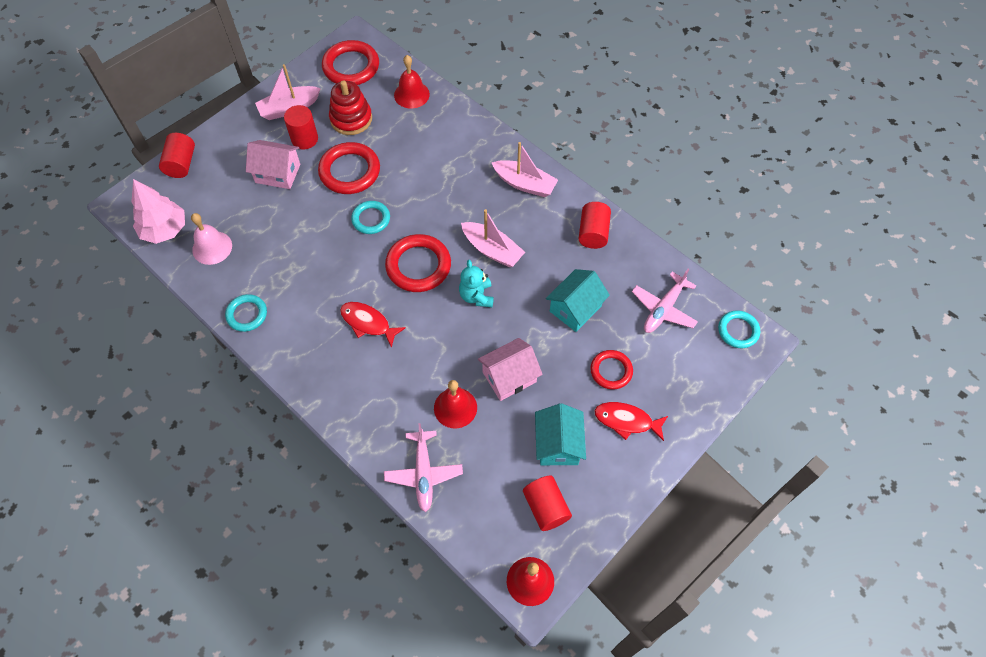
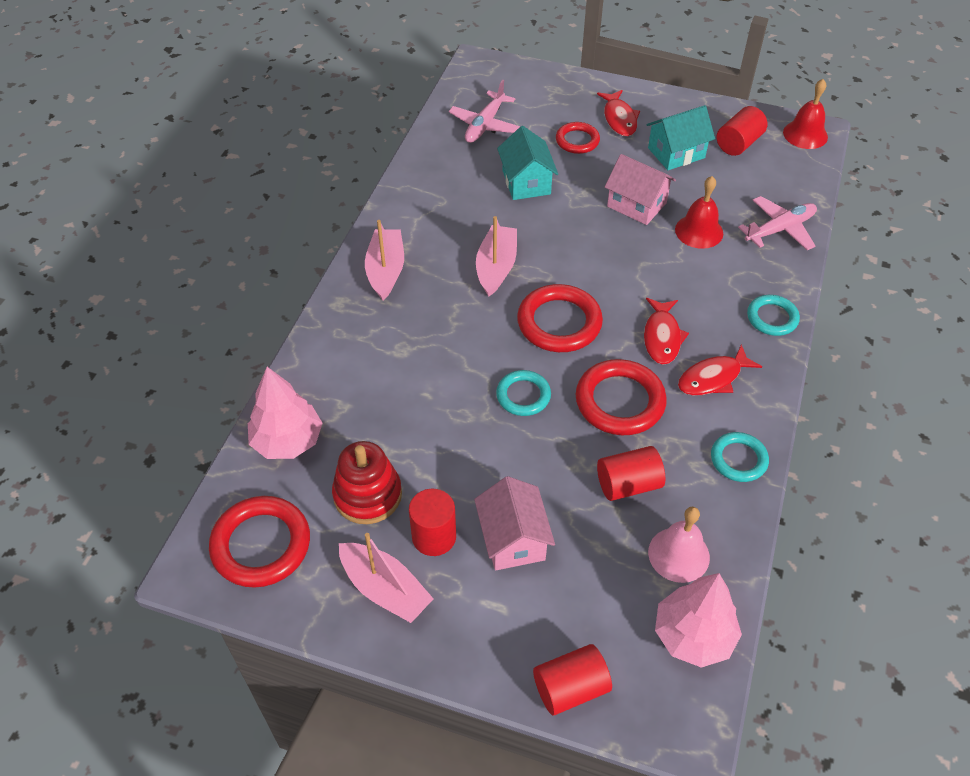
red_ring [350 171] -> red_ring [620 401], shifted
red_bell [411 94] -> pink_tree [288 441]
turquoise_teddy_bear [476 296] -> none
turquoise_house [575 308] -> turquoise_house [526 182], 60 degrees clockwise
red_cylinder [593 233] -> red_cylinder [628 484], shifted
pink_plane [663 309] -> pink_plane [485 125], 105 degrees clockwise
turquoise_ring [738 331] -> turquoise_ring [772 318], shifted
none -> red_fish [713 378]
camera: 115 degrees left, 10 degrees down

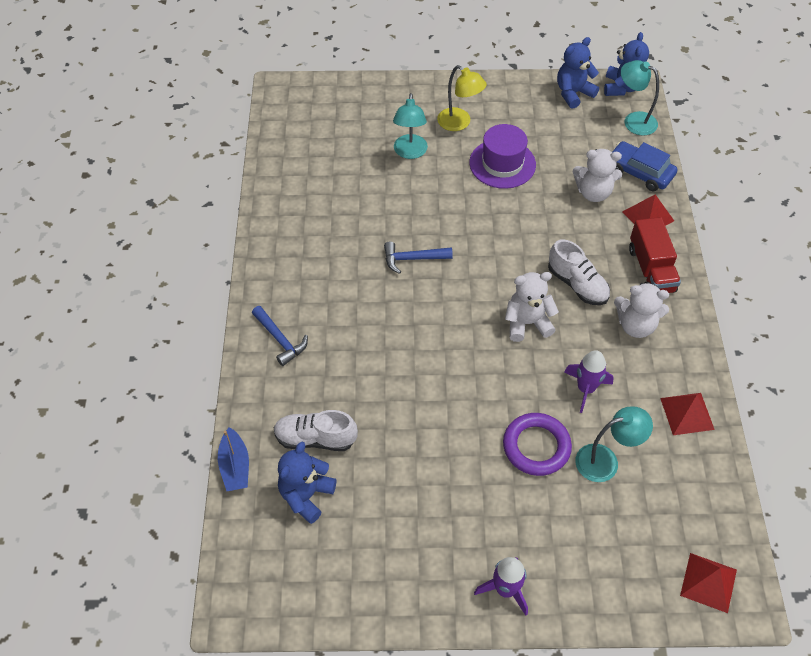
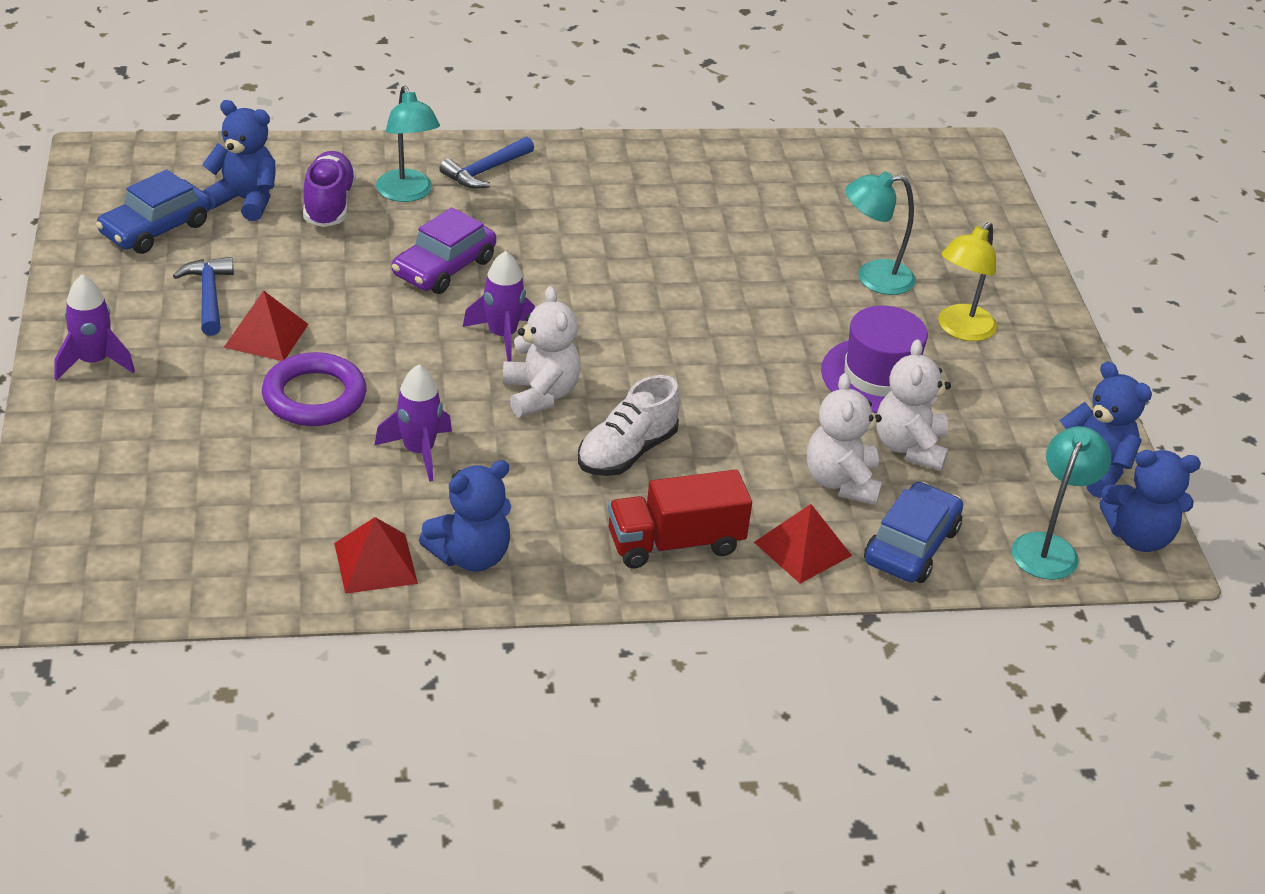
blue_boat [235 466] -> none
white_shoe [315 438] -> purple_shoe [329 204]
blue_hammer [412 259] -> blue_hammer [209 296], shifted
turquoise_lamp [605 461] -> turquoise_lamp [407 193], shifted
white_teddy_bear [635 325] -> white_teddy_bear [909 447], shifted
red_pyramid [708 582] -> red_pyramid [266 335], shifted
none -> blue_car [155 229]
none -> purple_car [444 267]
none -> blue_teddy_bear [470 556]
none -> purple_rocket [502 336]
camera: 80 degrees right, 15 degrees down

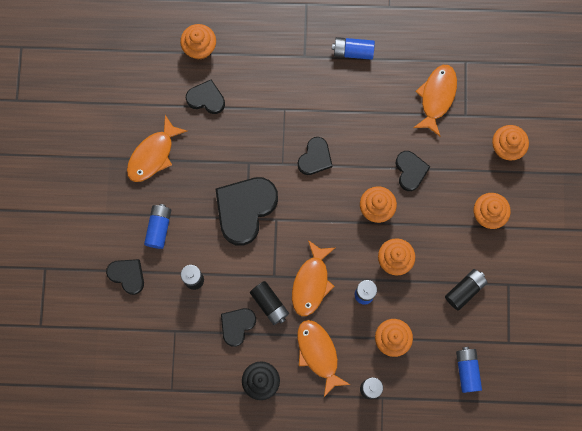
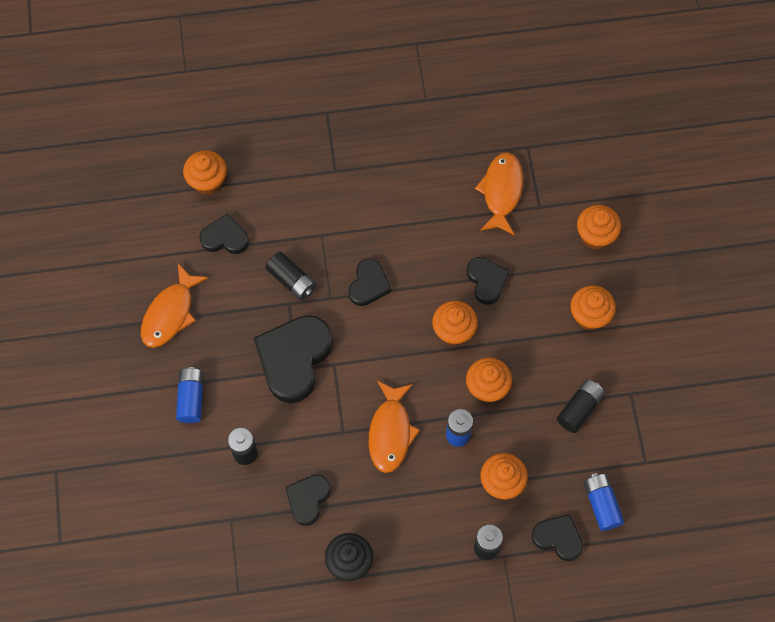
black_heart [127 275] -> black_heart [558 538], shifted
black_battery [269 304] -> black_battery [291 280], shifted
orange_fish [318 353] -> none
blue_battery [353 51] -> none
camera: 10 degrees left, 10 degrees down

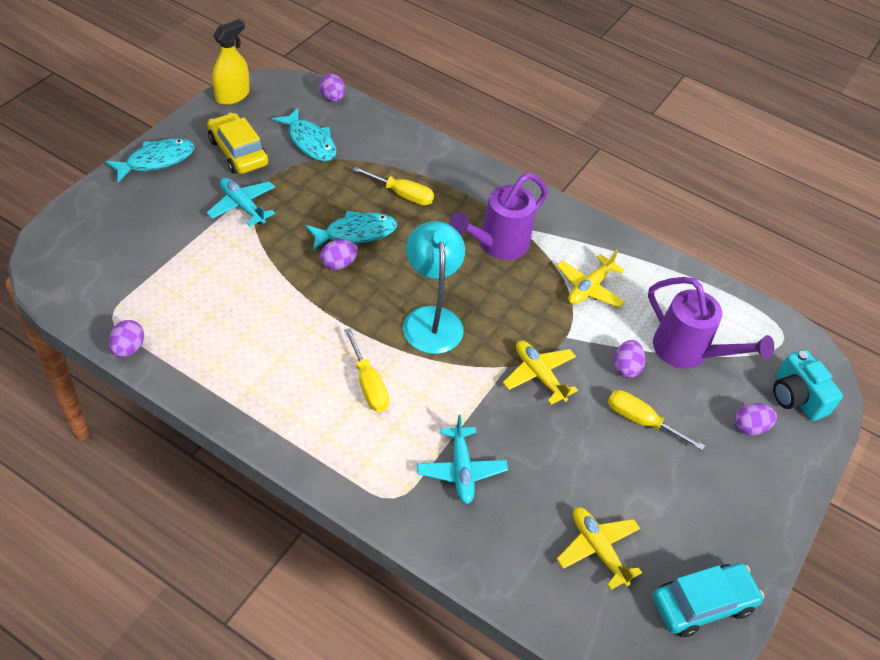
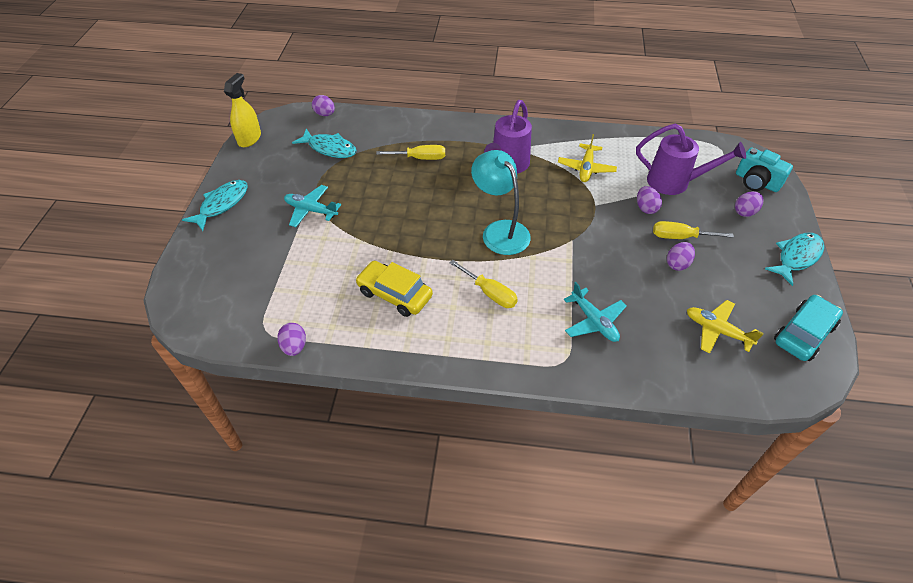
yellow_car [238 152] -> yellow_car [394 294], shifted
turquoise_fish [356 233] -> turquoise_fish [796 257], shifted
purple_egg [338 264] -> purple_egg [677 264], shifted
yellow_plane [539 375] -> none
camera: 20 degrees left, 0 degrees up

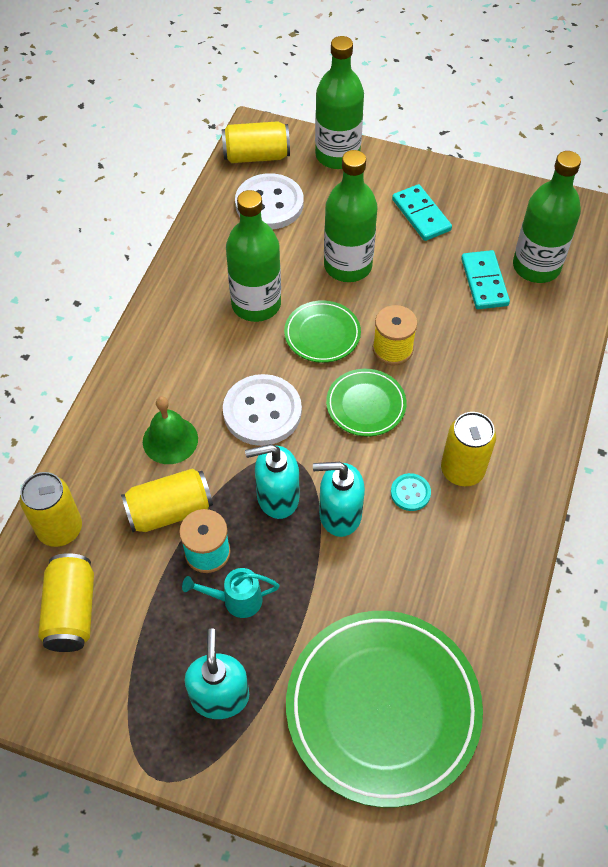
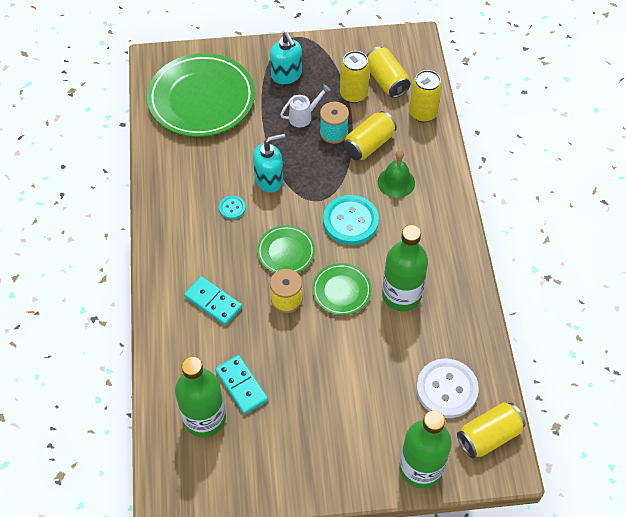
turquoise_watering_can [236 600] -> white_watering_can [303 117]
white_button [262 411] -> turquoise_button [350 221]
turquoise_soap_dispenser [277 497] -> none
green_bottle [348 266] -> none
turquoise_domino [421 215] -> turquoise_domino [213 302], shifted
yellow_can [462 470] -> yellow_can [353 94], shifted
camera: 155 degrees right, 0 degrees up

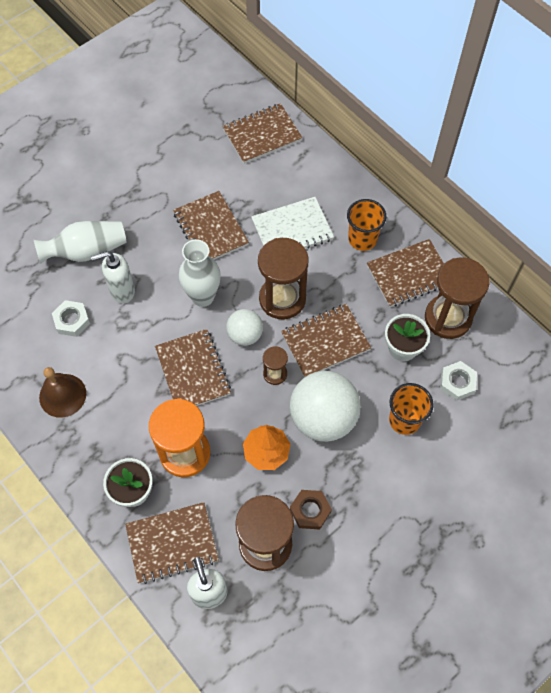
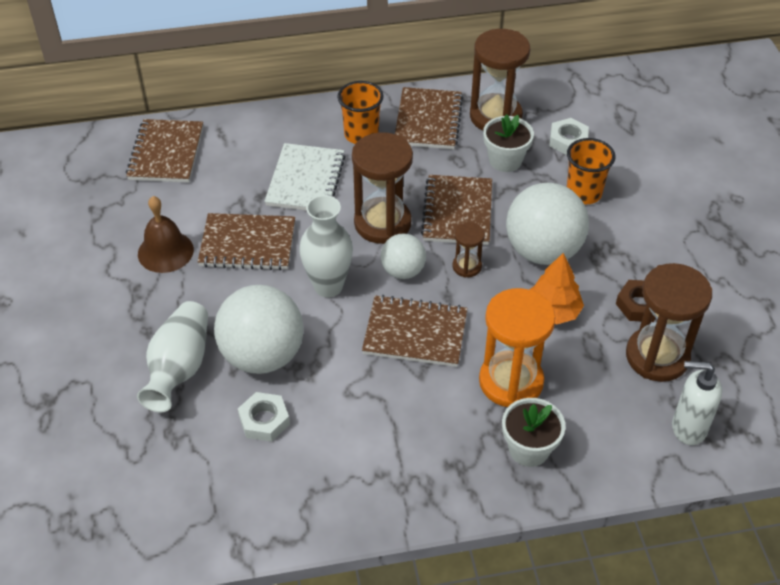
brown_bell [62 395] -> brown_bell [165 251], shifted
white_soap_dispenser [122 291] -> white_ball [262 355]
brown_notebook [172 543] -> none
camera: 60 degrees left, 15 degrees down

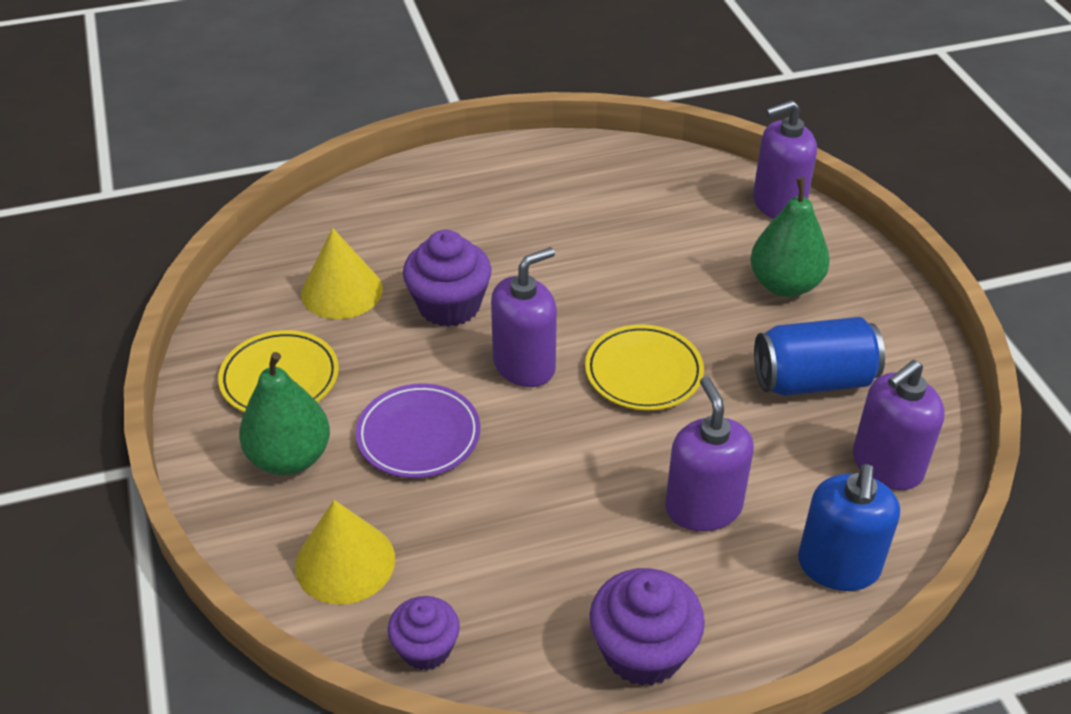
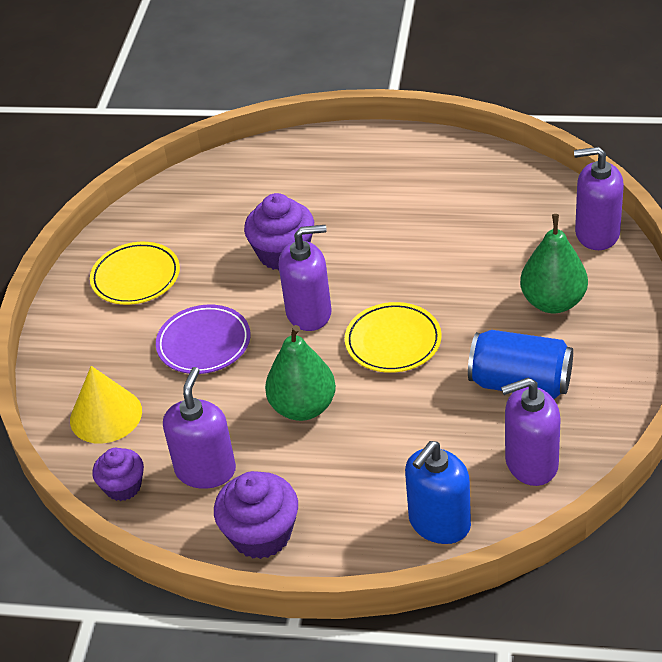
green_pear [290 458] -> green_pear [303 407], shifted
yellow_cone [342 291] -> none
purple_soap_dispenser [703 507] -> purple_soap_dispenser [205 470], shifted
camera: 30 degrees right, 0 degrees up

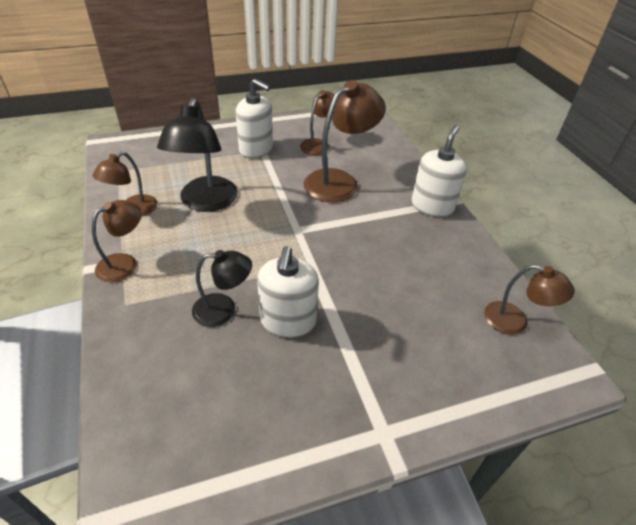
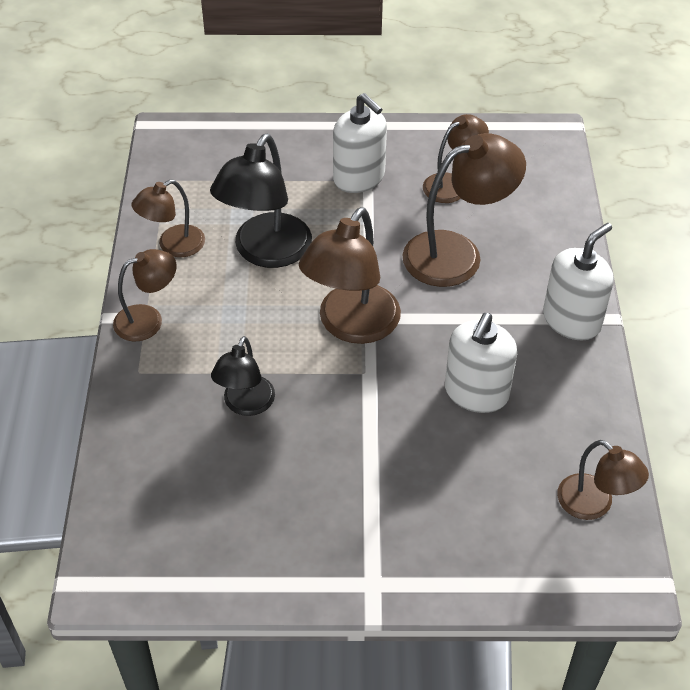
black_lamp [223 310] -> black_lamp [245 405], 90 degrees clockwise
white_soap_dispenser [288 321] -> white_soap_dispenser [476 393], shifted
none -> brown_lamp [351 326]
camera: 20 degrees right, 5 degrees up

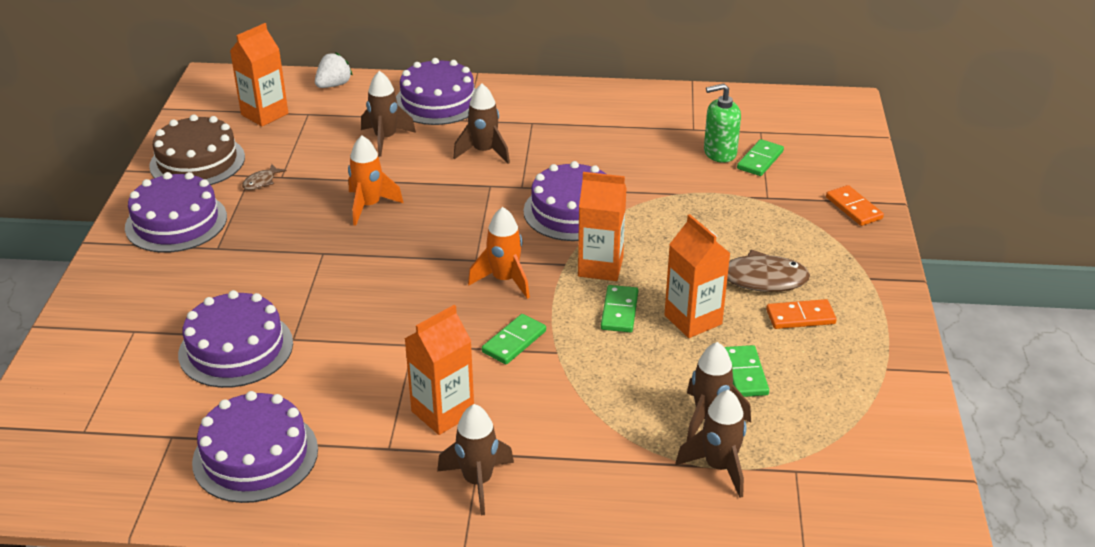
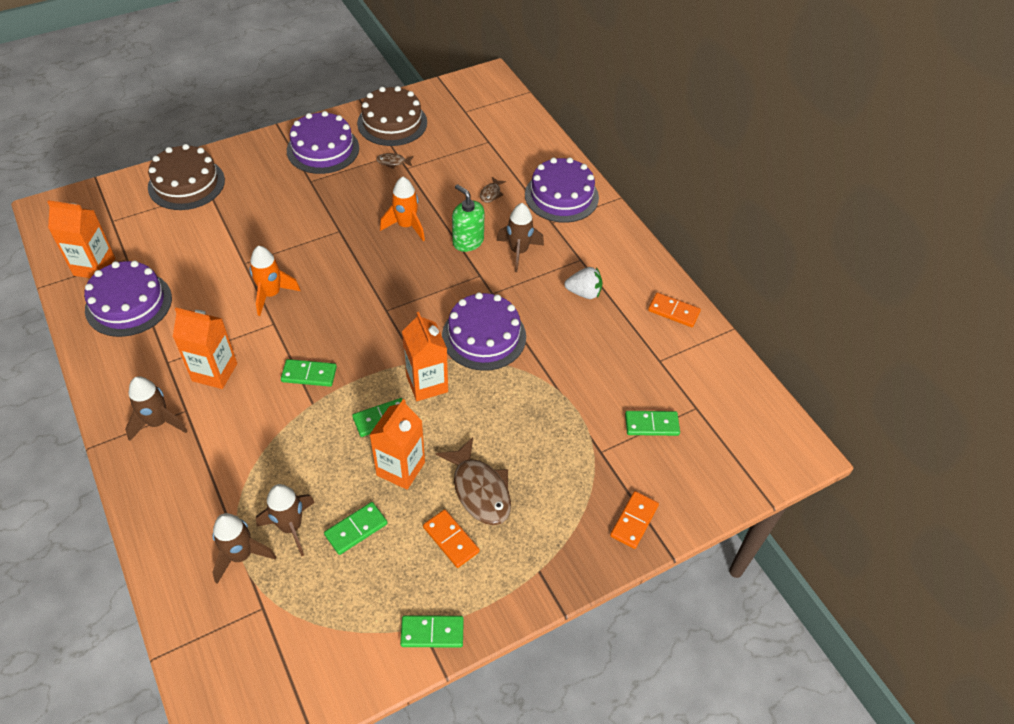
purple_cake [236 348] -> none
orange_carton [264 114] -> orange_carton [94 266], shifted
white_strawberry [333 85] -> white_strawberry [584 293], shifted
brown_rocket [385 139] -> brown_fish [491 193]
orange_rocket [504 280] -> orange_rocket [271 294], shifted
green_soap_dispenser [719 153] -> green_soap_dispenser [468 241], shifted
none -> brown_cake [186 184]
none -> green_domino [432 632]
none -> orange_domino [673 311]
camera: 55 degrees right, 15 degrees up

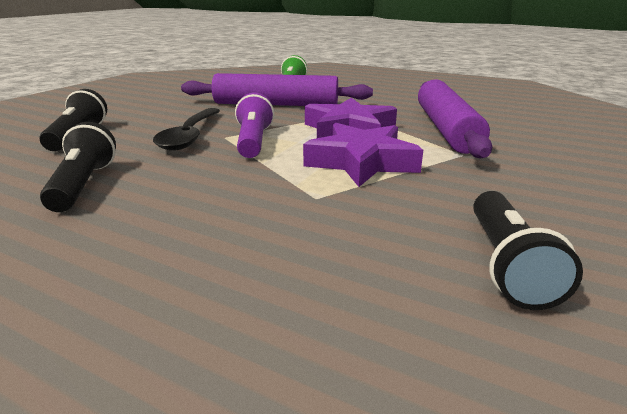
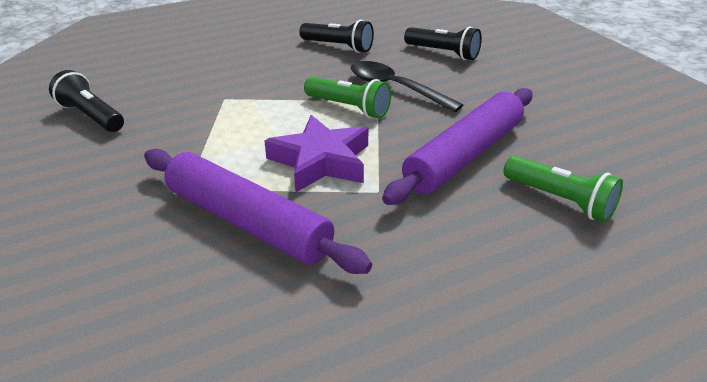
purple_flashlight [253 141] -> green_flashlight [349 108]
purple_star [362 162] -> none
camera: 125 degrees right, 10 degrees up

